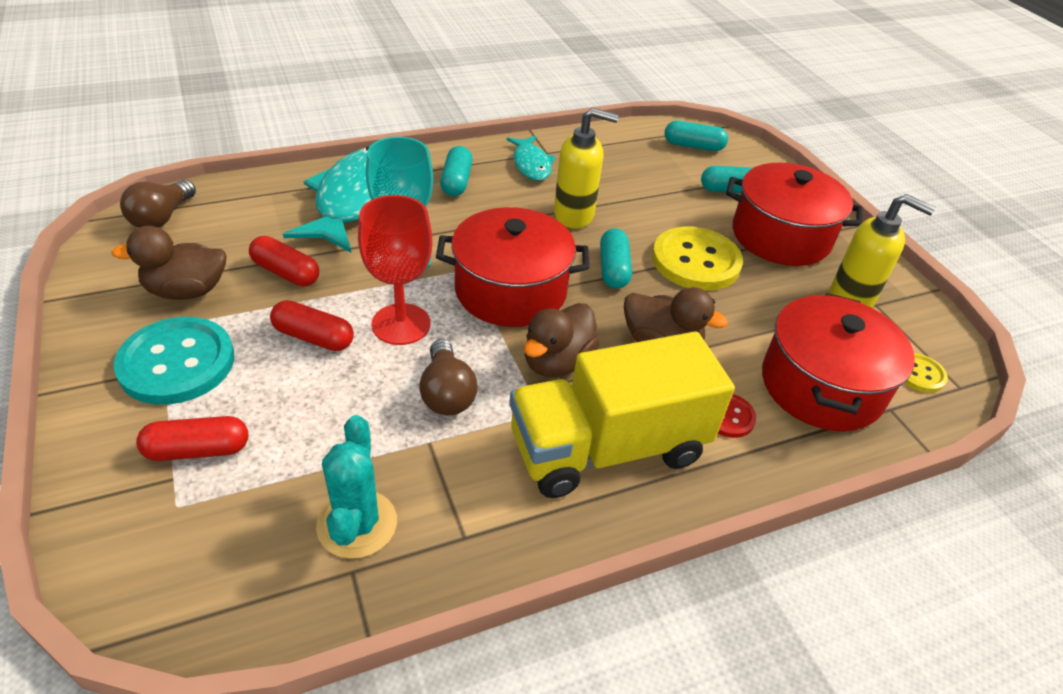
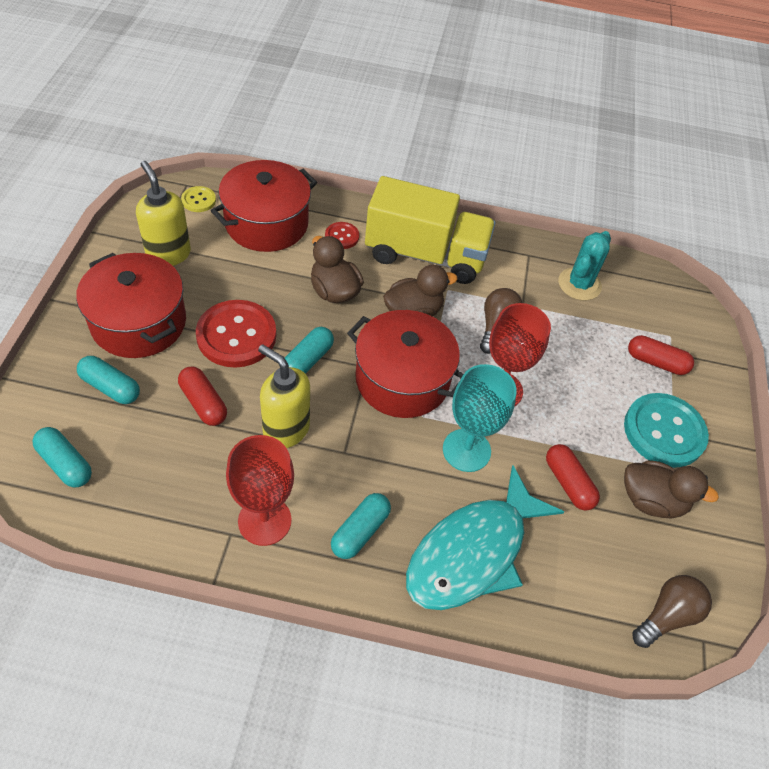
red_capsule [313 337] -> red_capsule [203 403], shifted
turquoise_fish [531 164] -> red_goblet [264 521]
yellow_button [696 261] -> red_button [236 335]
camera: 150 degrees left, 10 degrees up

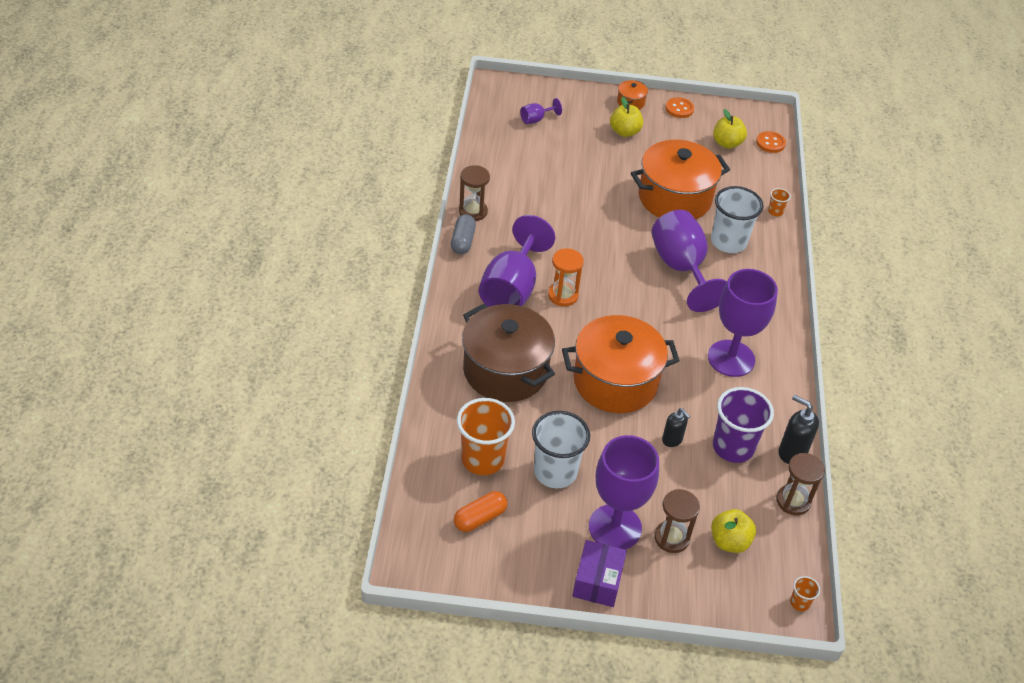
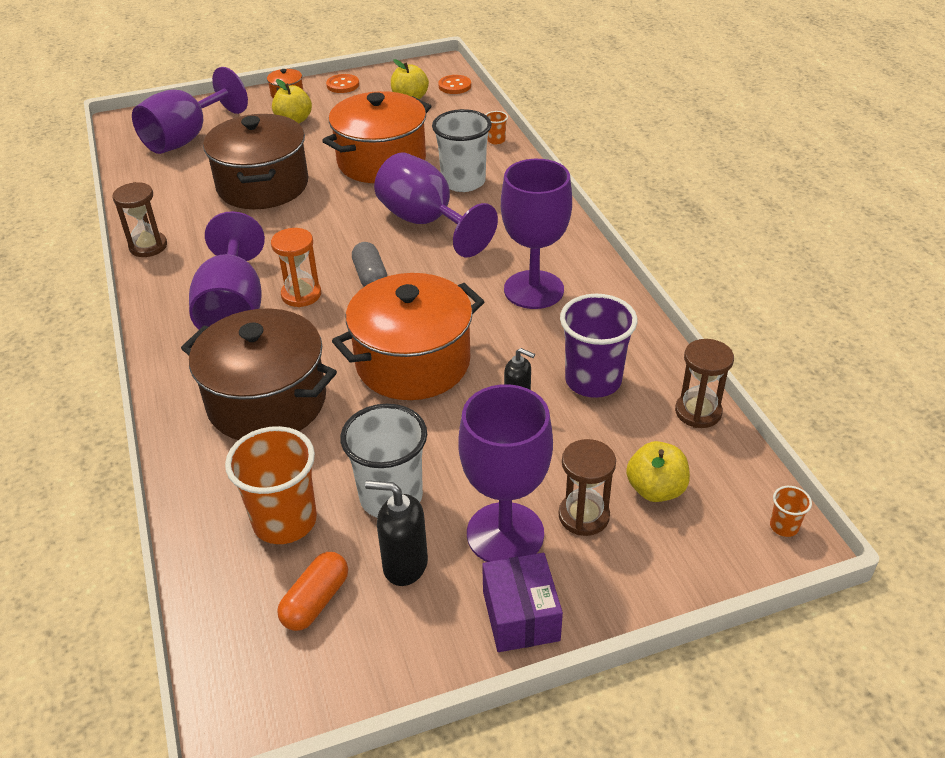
grey_capsule [462 241] -> grey_capsule [370 277], shifted
purple_goblet [536 119] -> purple_goblet [186 138], x2.30
black_soap_dispenser [792 452] -> black_soap_dispenser [404 565], shifted
none -> brown_pot [263 186]
camera: 20 degrees left, 5 degrees down

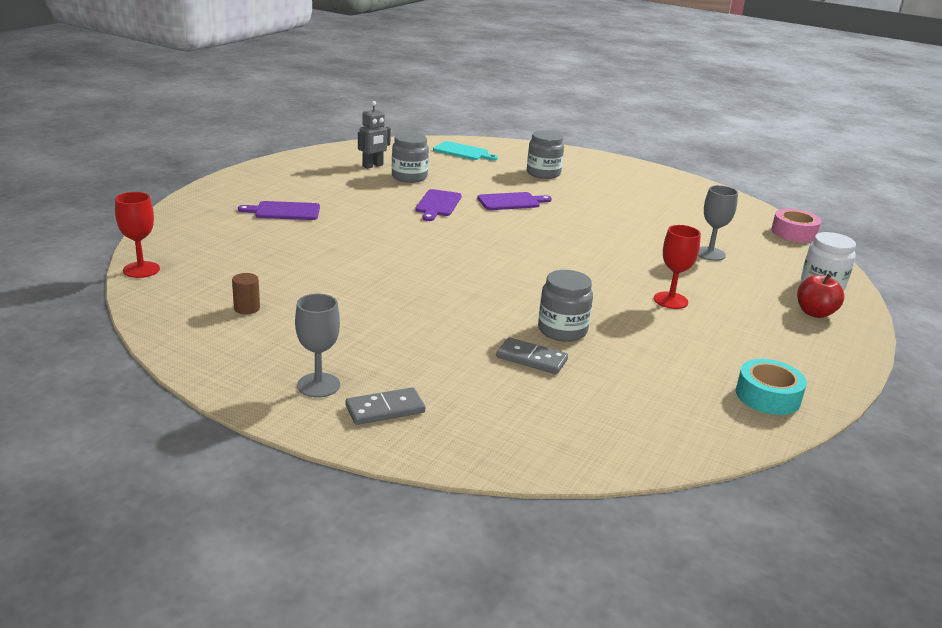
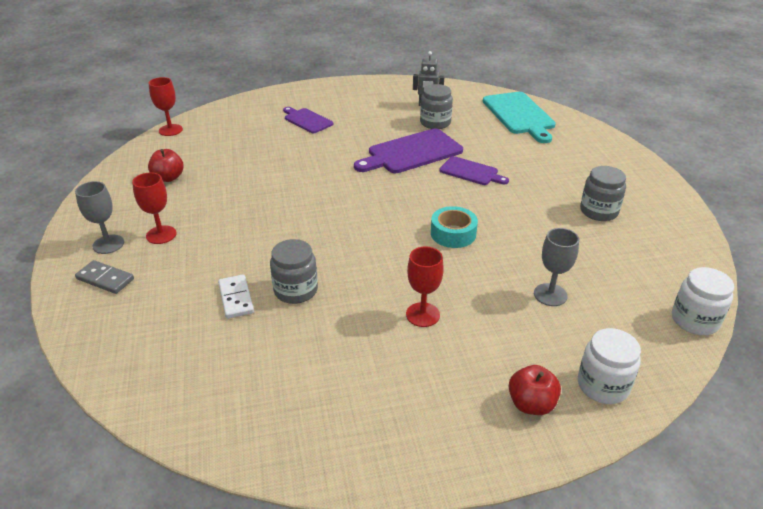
brown_cylinder [247 308] -> red_apple [168 178]
purple_cutting_board [438 204] -> purple_cutting_board [411 152], x1.70
turquoise_cutting_board [463 152] -> turquoise_cutting_board [519 115], x1.70
grey_domino [531 359] -> white_domino [236 298]
grey_jar [543 173] -> grey_jar [598 211], shifted
turquoise_tape [767 396] -> turquoise_tape [453 233], shifted
pink_tape [794 233] -> white_jar [694 320]
none -> red_goblet [161 235]
camera: 50 degrees right, 10 degrees up

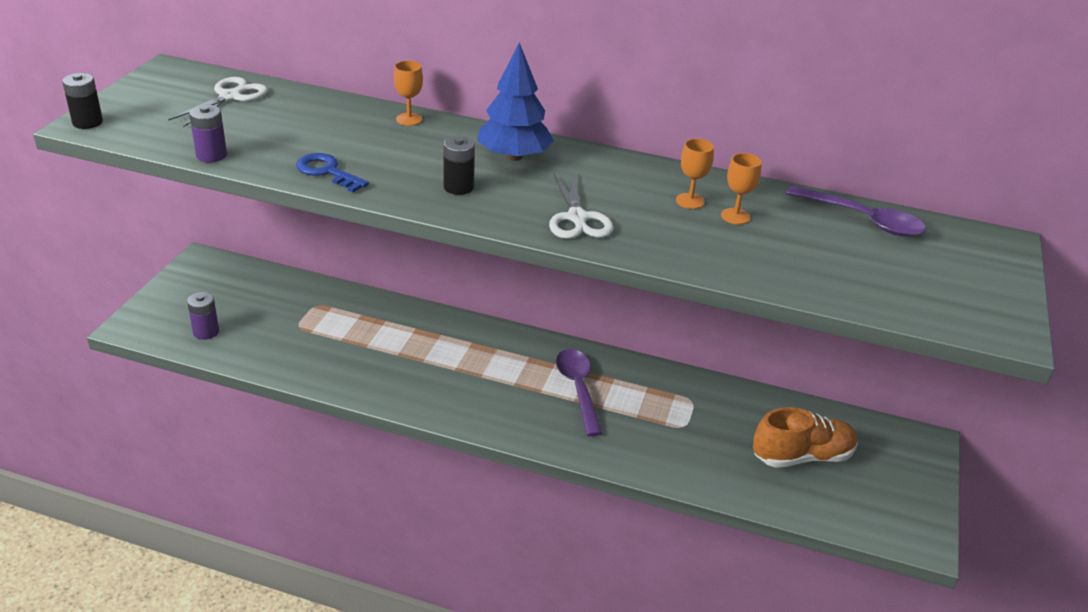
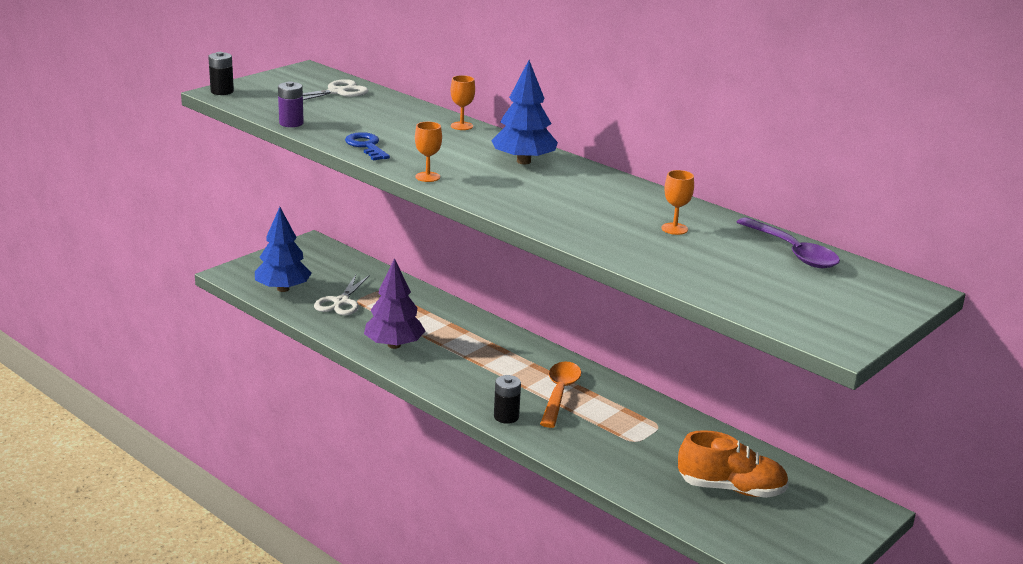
purple_battery [206 332] -> blue_tree [283 289]
black_battery [458 187] -> black_battery [506 417], shifted
white_scissors [577 218] -> white_scissors [341 302], shifted
purple_spoon [578 389] -> orange_spoon [559 393]
orange_goblet [690 201] -> orange_goblet [427 177], shifted
none -> purple_tree [394 345]
camera: 25 degrees right, 10 degrees down

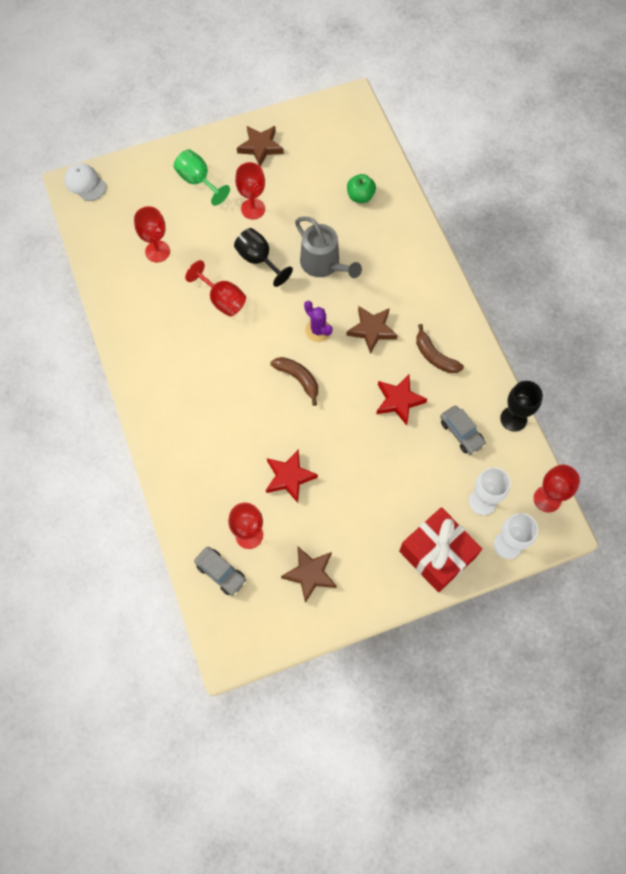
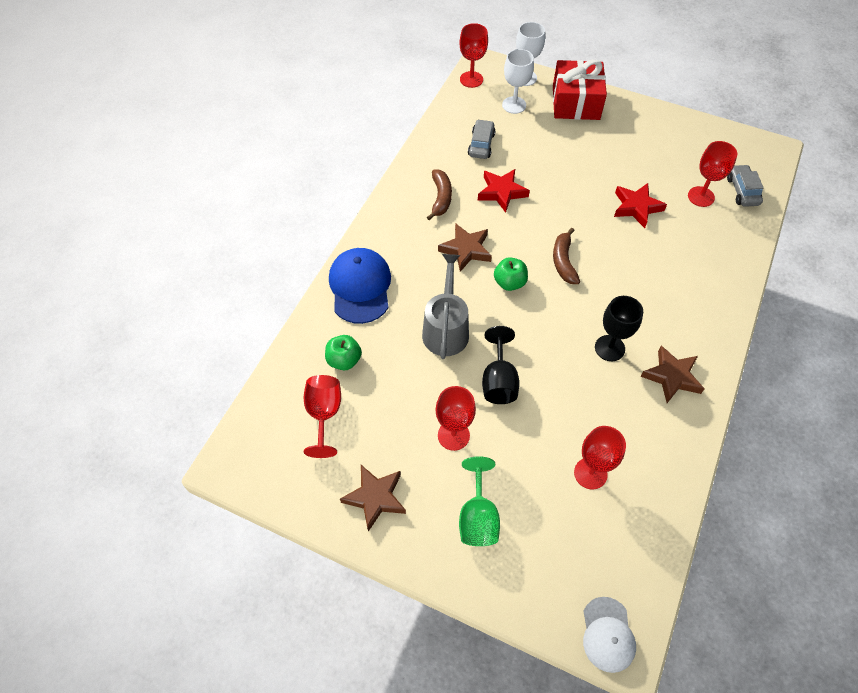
red_goblet [222 300] -> red_goblet [324 414], shifted
brown_star [310 574] -> brown_star [672 377], shifted
purple_cactus [318 330] -> green_apple [509 282]
black_goblet [513 419] -> black_goblet [609 348], shifted
none -> blue_cap [360 287]
camera: 135 degrees left, 10 degrees down

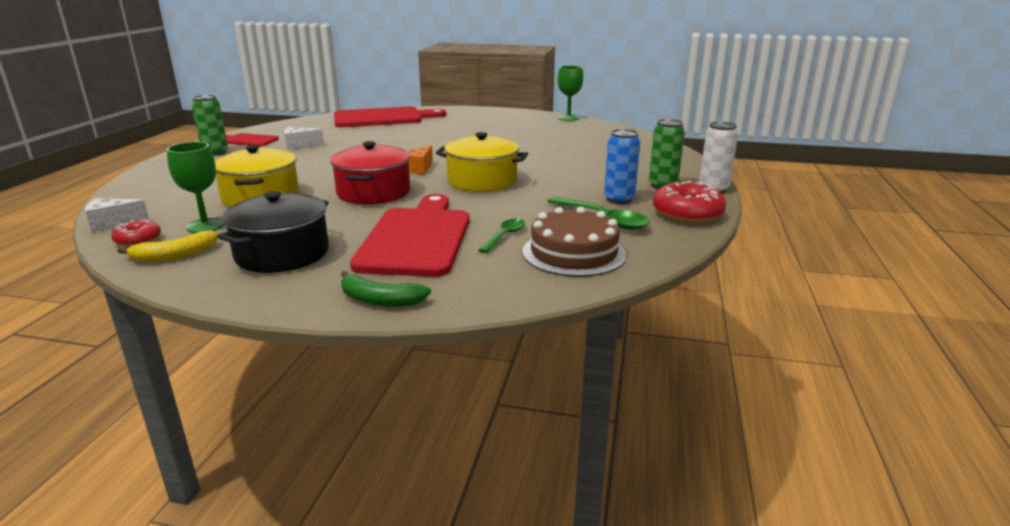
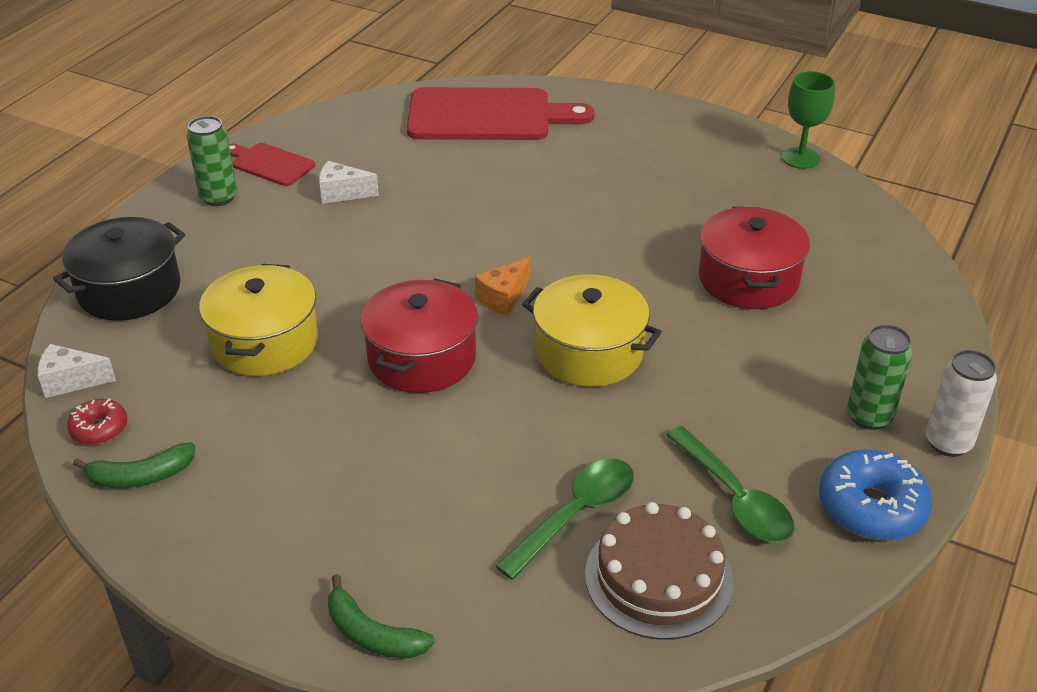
yellow_banana [175 256] -> green_banana [141 476]
green_goblet [205 226] -> none
black_pot [282 254] -> black_pot [129 290], shifted
red_cutting_board [416 238] -> none
green_spoon [504 236] -> green_spoon [575 514], x1.62
blue_can [619 199] -> none
red_donut [687 214] -> blue_donut [871 507]
none -> red_pot [748 279]
camera: 15 degrees right, 15 degrees up

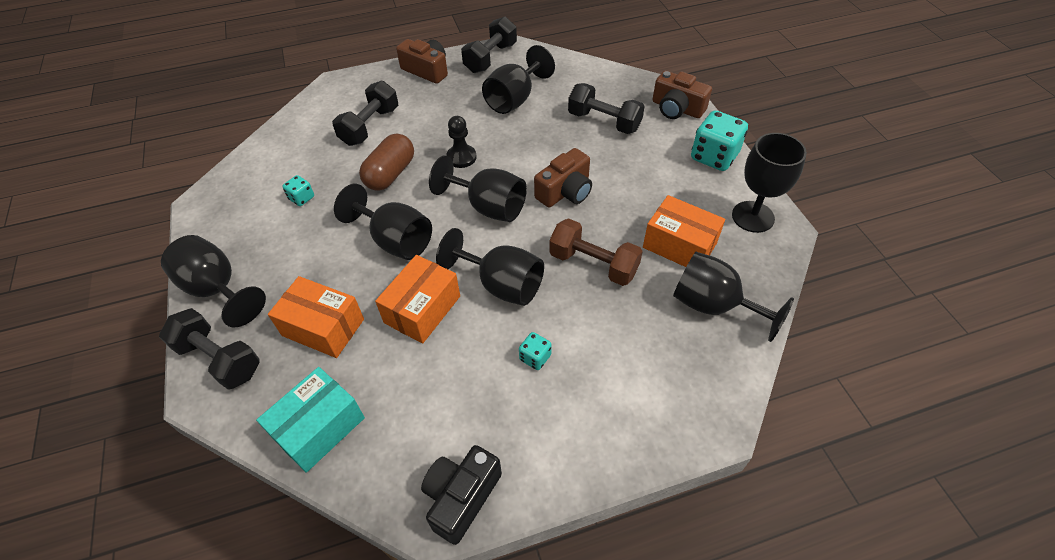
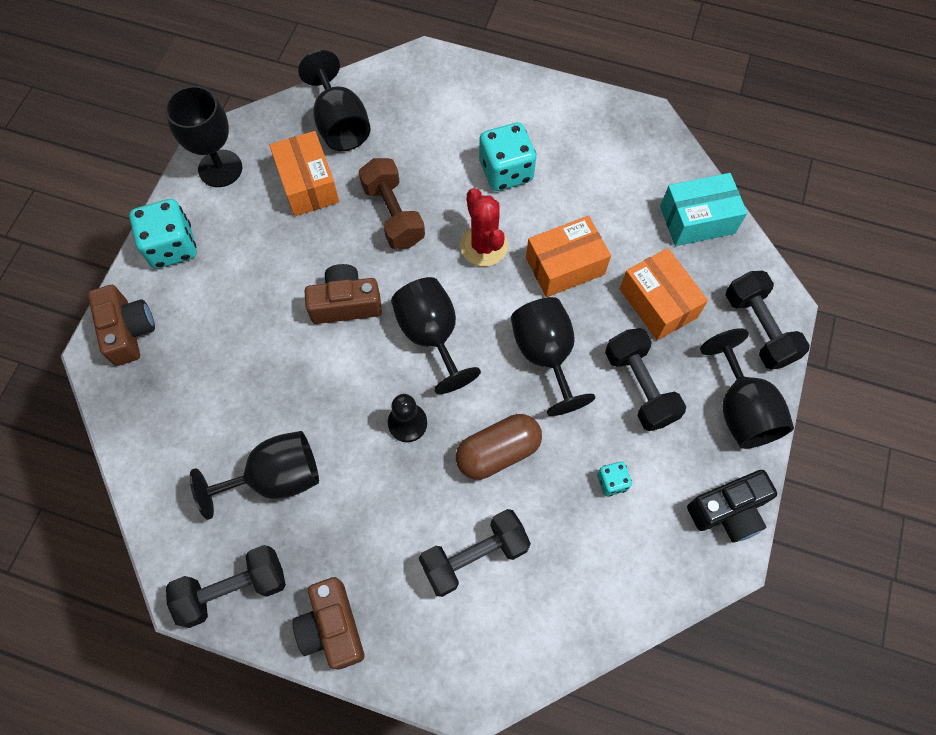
black_camera [461 497] -> black_camera [728 511], shifted
black_goblet [501 285] -> red_cactus [484 246]
turquoise_dice [535 357] -> turquoise_dice [506 171], x2.01
black_dumbbell [604 122] -> black_dumbbell [640 387], shifted
camera: 145 degrees left, 15 degrees up

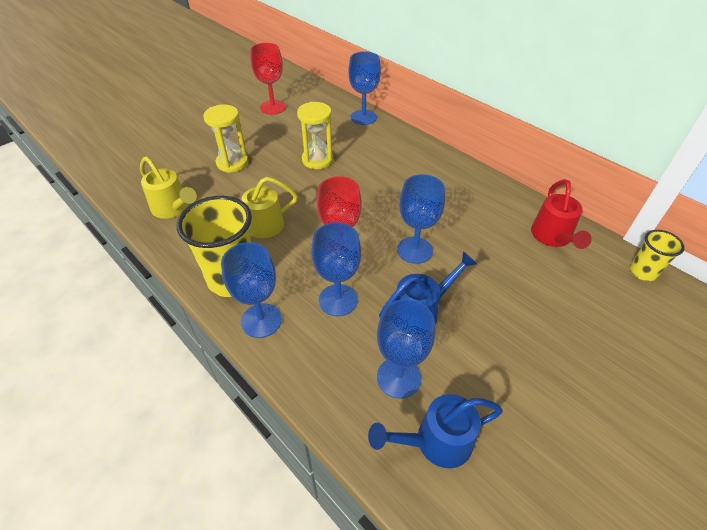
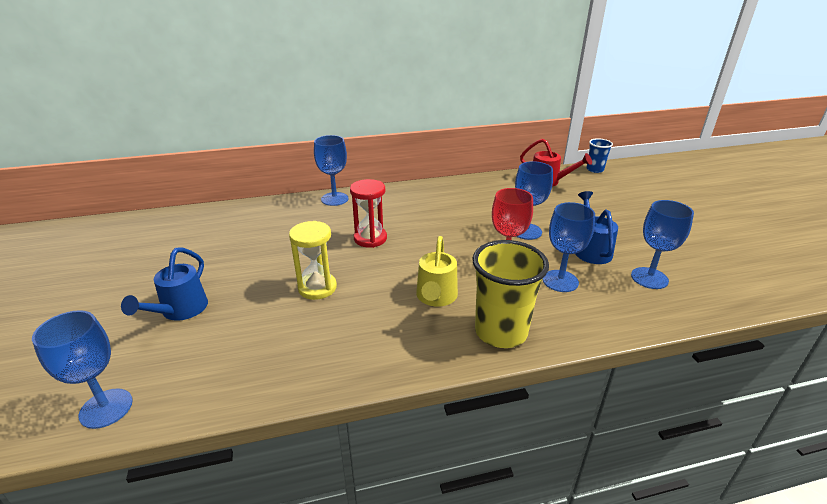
yellow_watering_can [173 209] -> none
blue_goblet [261 320] -> blue_goblet [106 408], shifted
red_goblet [273 107] -> none
yellow_hourglass [317 160] -> red_hourglass [370 238]
blue_watering_can [435 442] -> blue_watering_can [180 311], shifted
yellow_cup [642 272] -> blue_cup [595 169]
camera: 60 degrees left, 15 degrees down

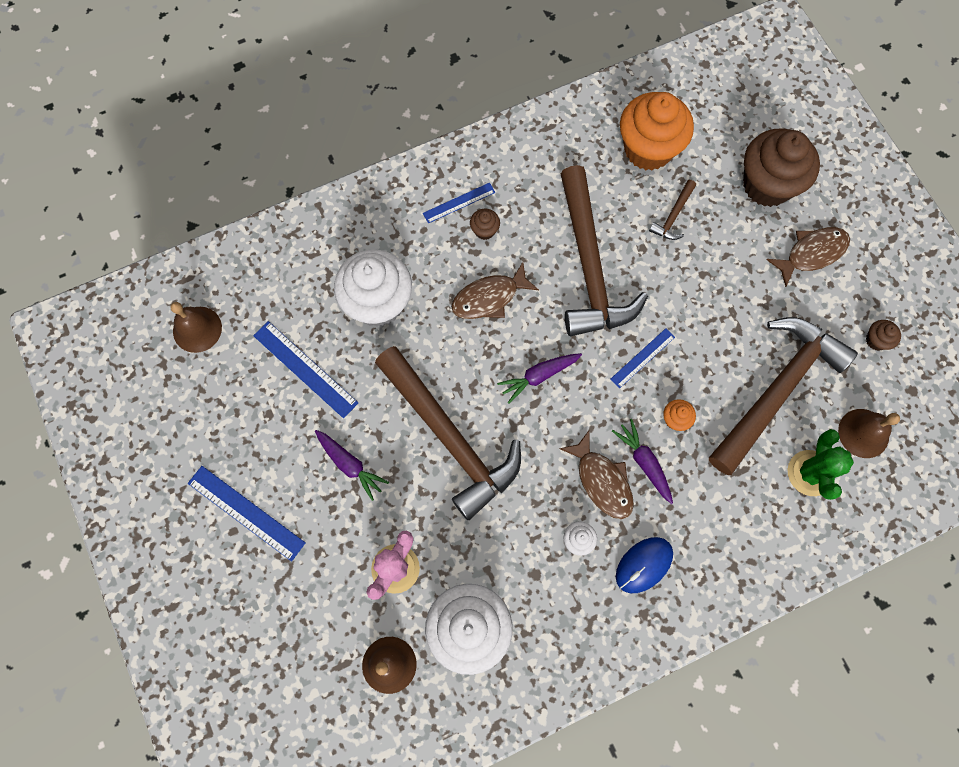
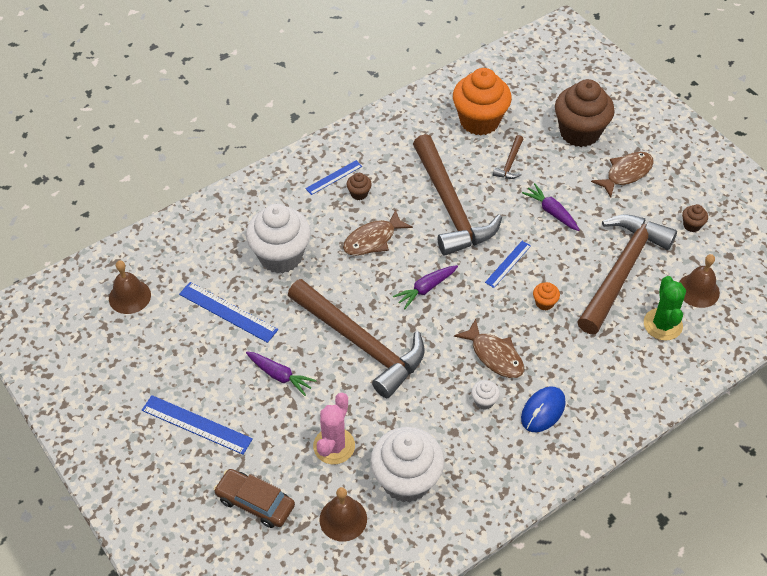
purple_carrot [644 462] -> purple_carrot [551 211], shifted
none -> brown_car [255 502]
camera: 10 degrees left, 20 degrees down

